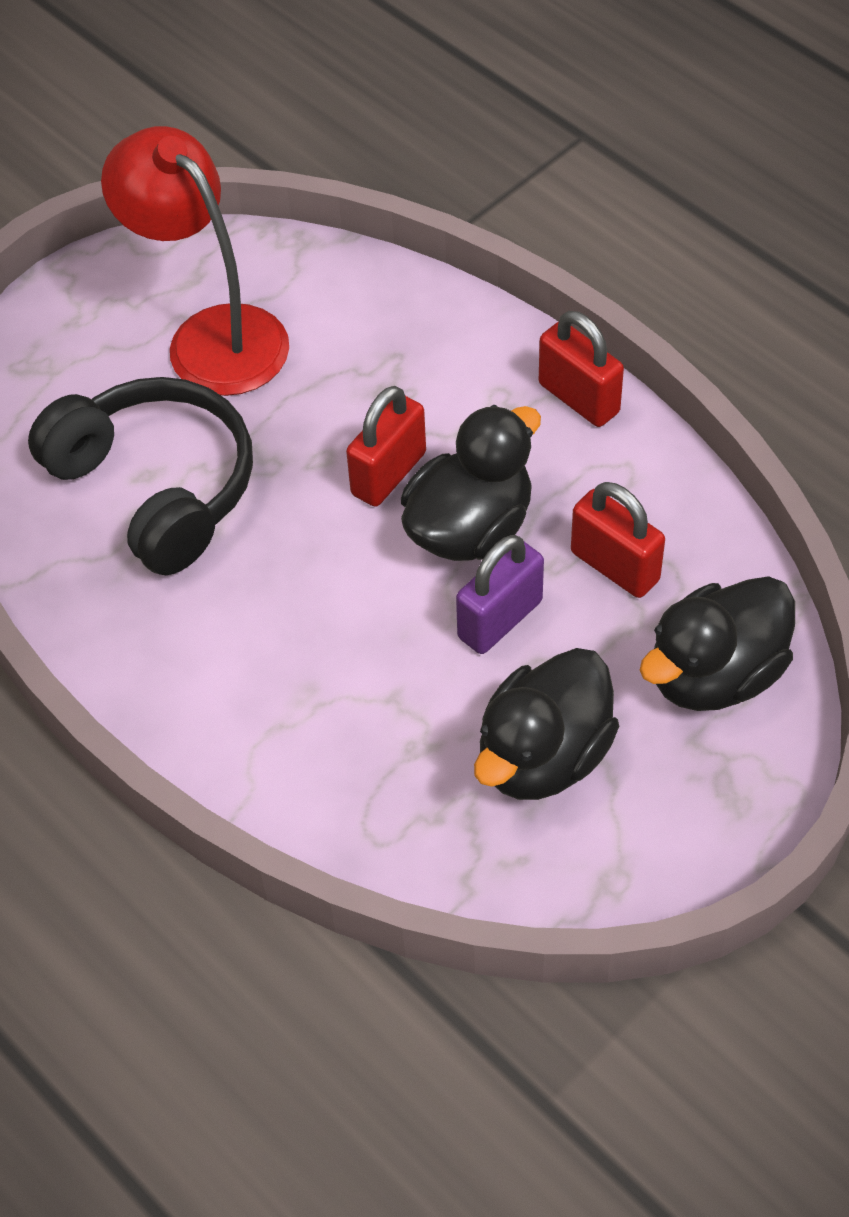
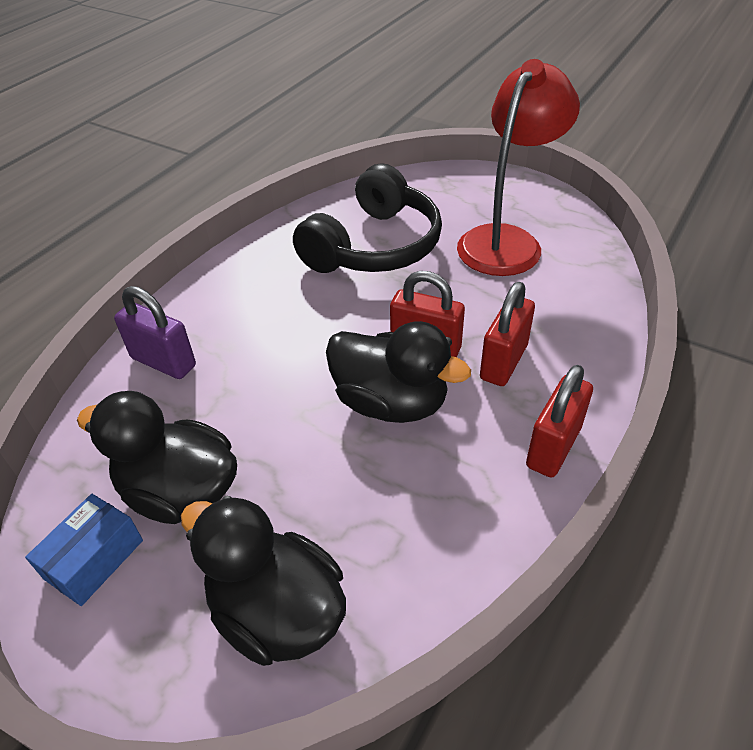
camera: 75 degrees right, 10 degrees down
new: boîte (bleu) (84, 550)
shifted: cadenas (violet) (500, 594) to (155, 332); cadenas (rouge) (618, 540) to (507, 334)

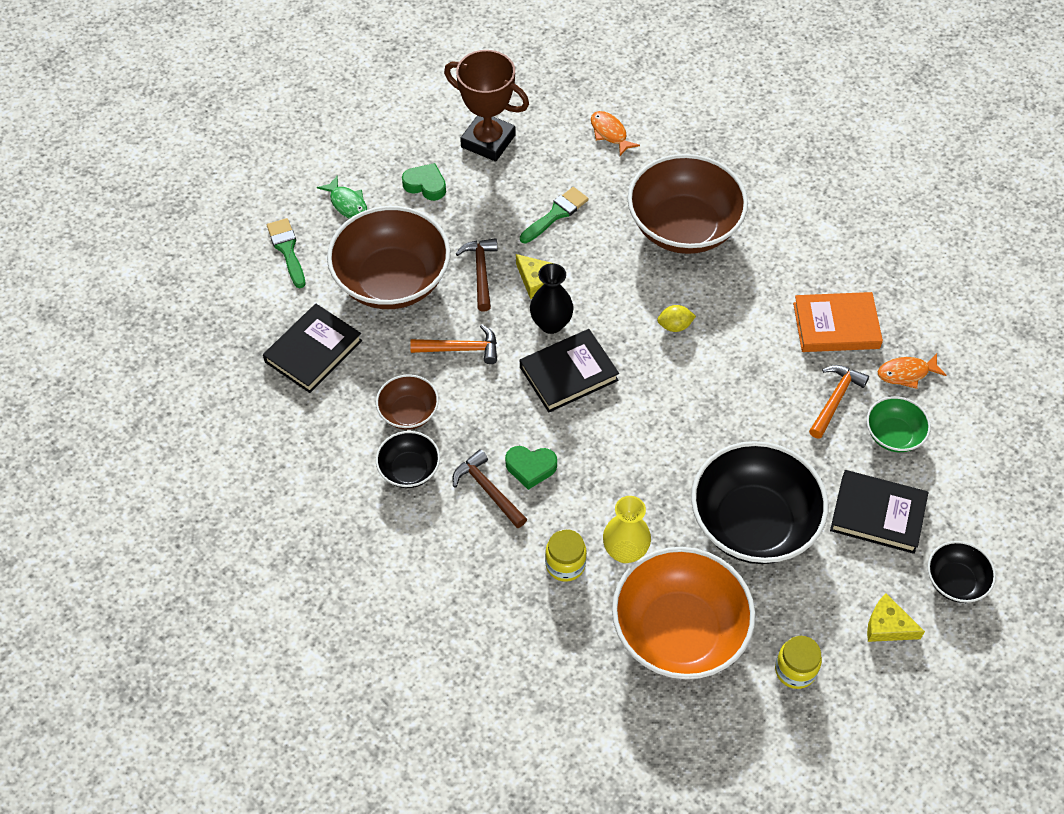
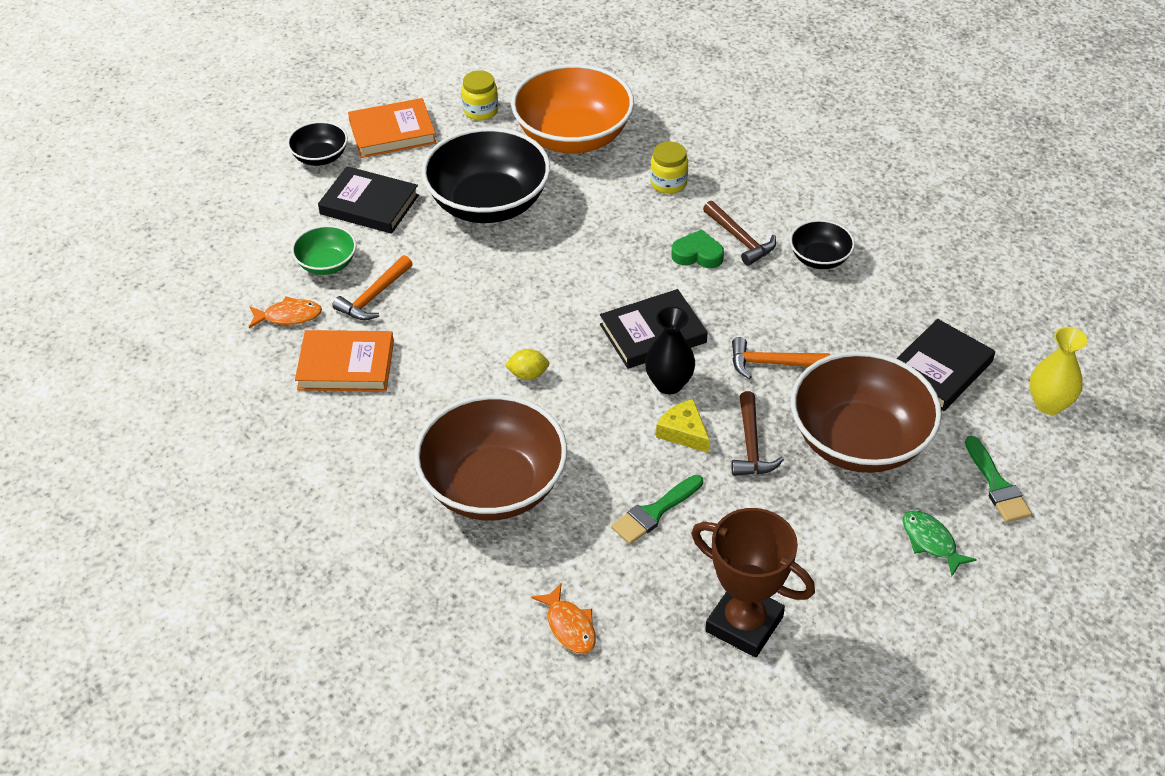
camera: 175 degrees left, 10 degrees down
gone: bol (marron) (407, 402); cœur (vert) (424, 182)
shifted: vase (jaune) (627, 529) to (1058, 371)
swapped: fromage (jaune) (896, 617) to livre (orange) (392, 128)

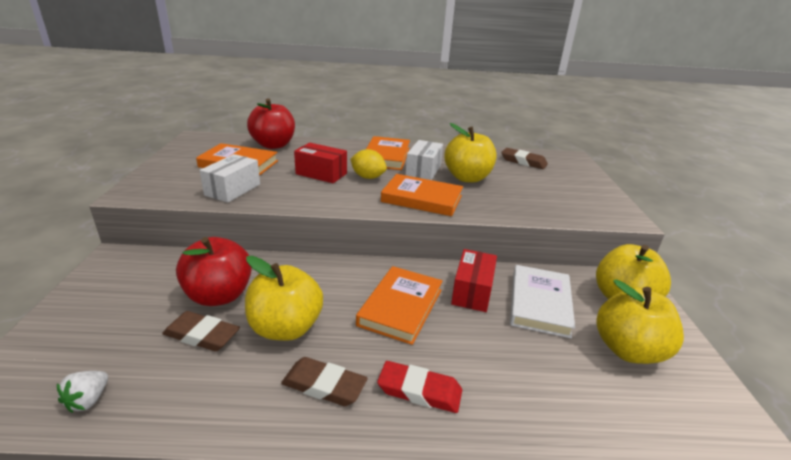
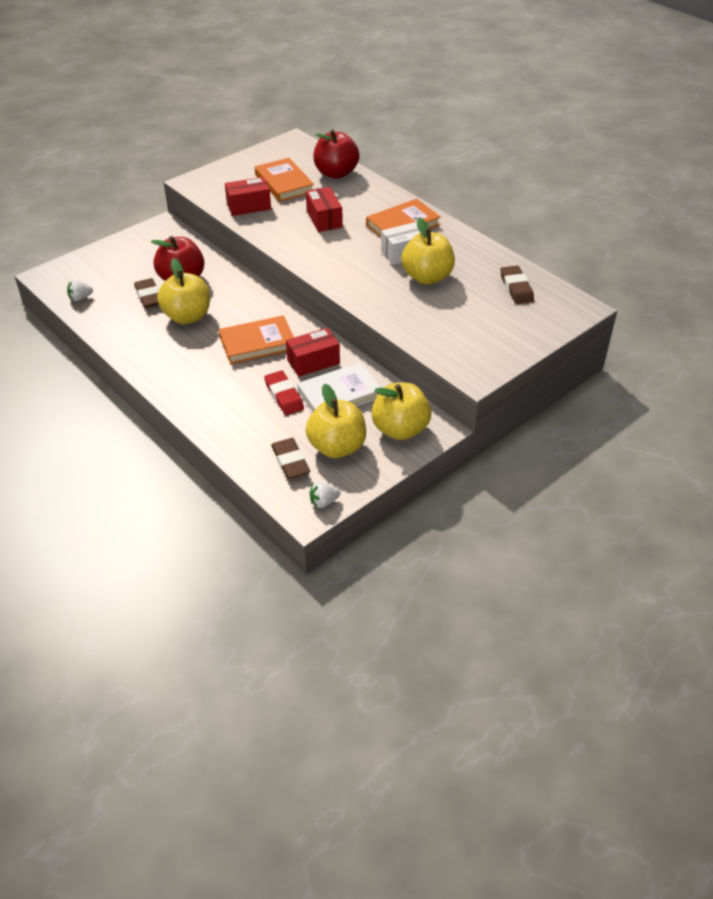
camera: 50 degrees right, 15 degrees up
gone: citron (jaune) (368, 164); livre (orange) (422, 195)
new: fraise (blanc) (324, 494)
shifted: gomme (marron) (324, 381) to (290, 458); gomme (rouge) (419, 387) to (284, 392)
repainted: boîte (blanc) (230, 178) to boîte (rouge) (248, 196)

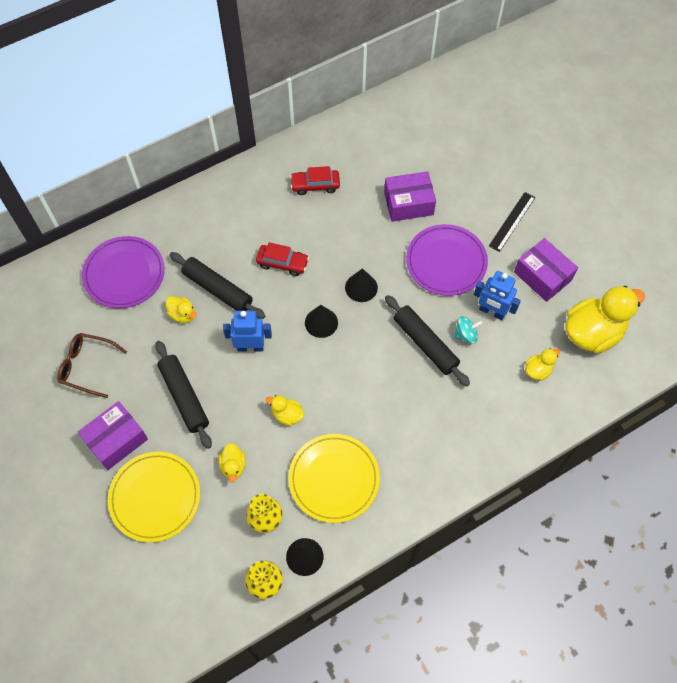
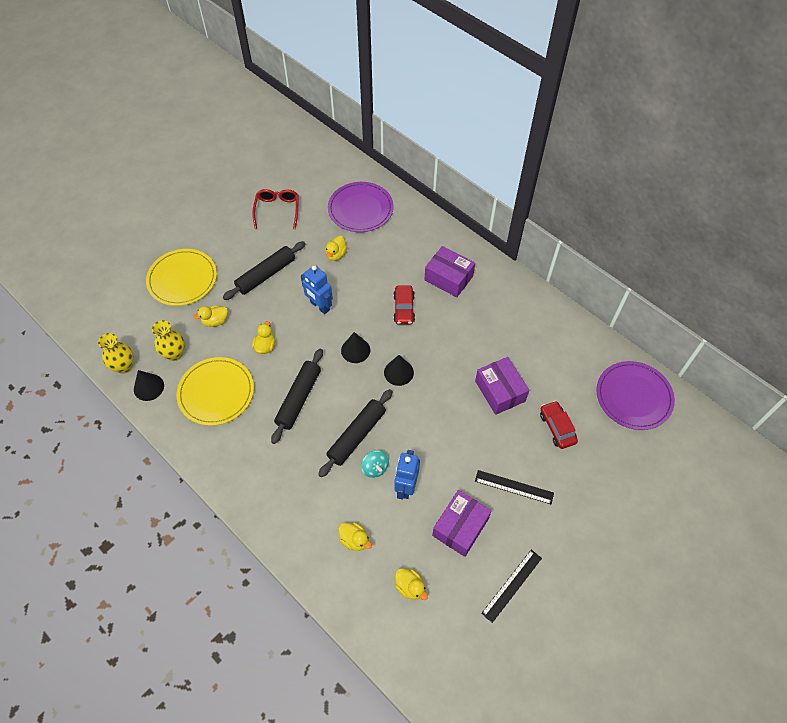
camera: 75 degrees right, 5 degrees down
new: règle (noir) (511, 586)
shifted: boîte (violet) (113, 435) to (449, 271); rouleau à pâtisserie (noir) (217, 285) to (297, 396); voiture (rouge) (315, 180) to (559, 425); assiette (violet) (447, 260) to (635, 395)
repainted: lunettes (marron) (92, 365) to lunettes (rouge) (275, 209)
rotated: robot (bleu) (247, 331) = (317, 289) 150 degrees clockwise
scaled: canard (jaune) (605, 319) = (411, 584) x0.47

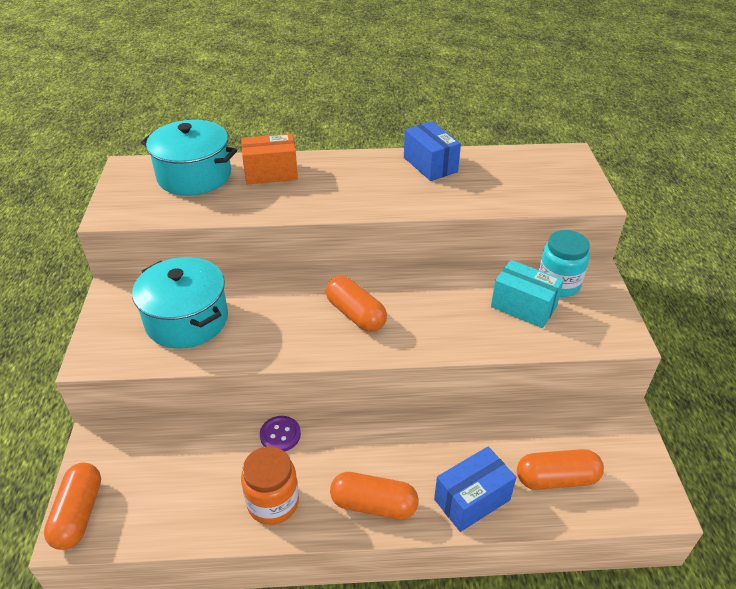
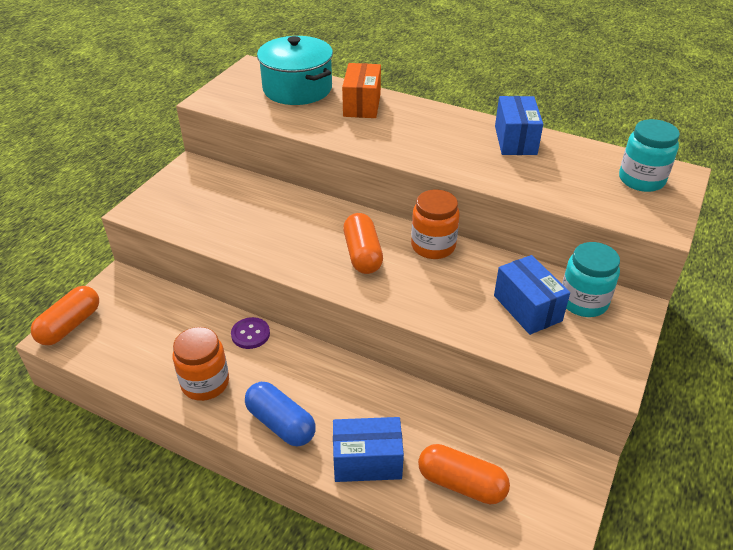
camera: 30 degrees right, 0 degrees up
gone: marmite (turquoise) (180, 303)
new: bocal (orange) (435, 224); bocal (turquoise) (649, 155)
repainted: gélule (orange) (374, 496) to gélule (bleu) (280, 414); boîte (turquoise) (527, 294) to boîte (bleu) (532, 295)
rotated: boîte (orange) (269, 159) = (361, 90) 75 degrees clockwise

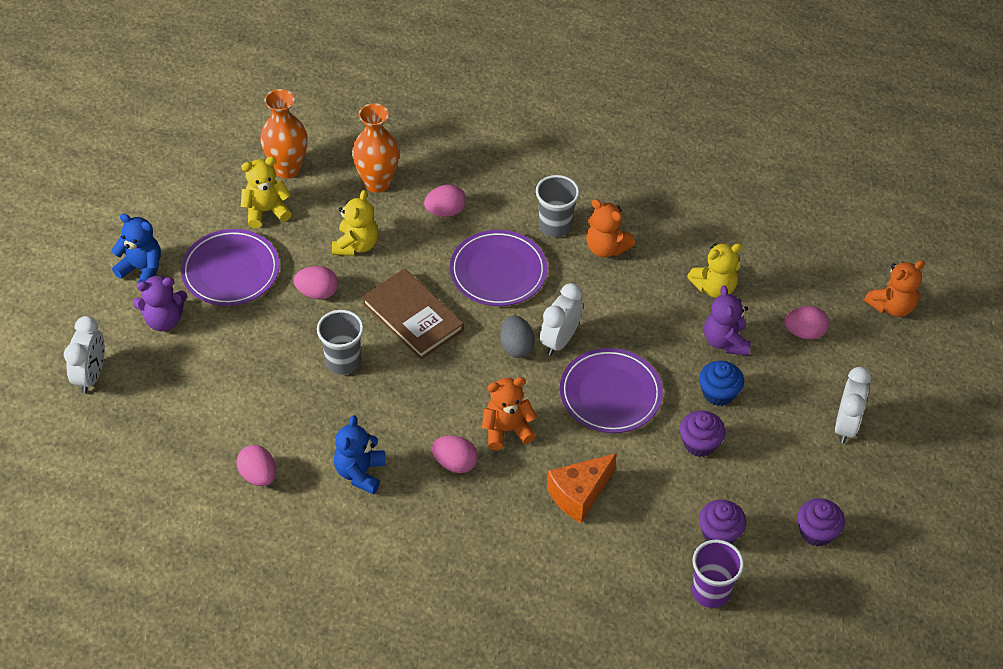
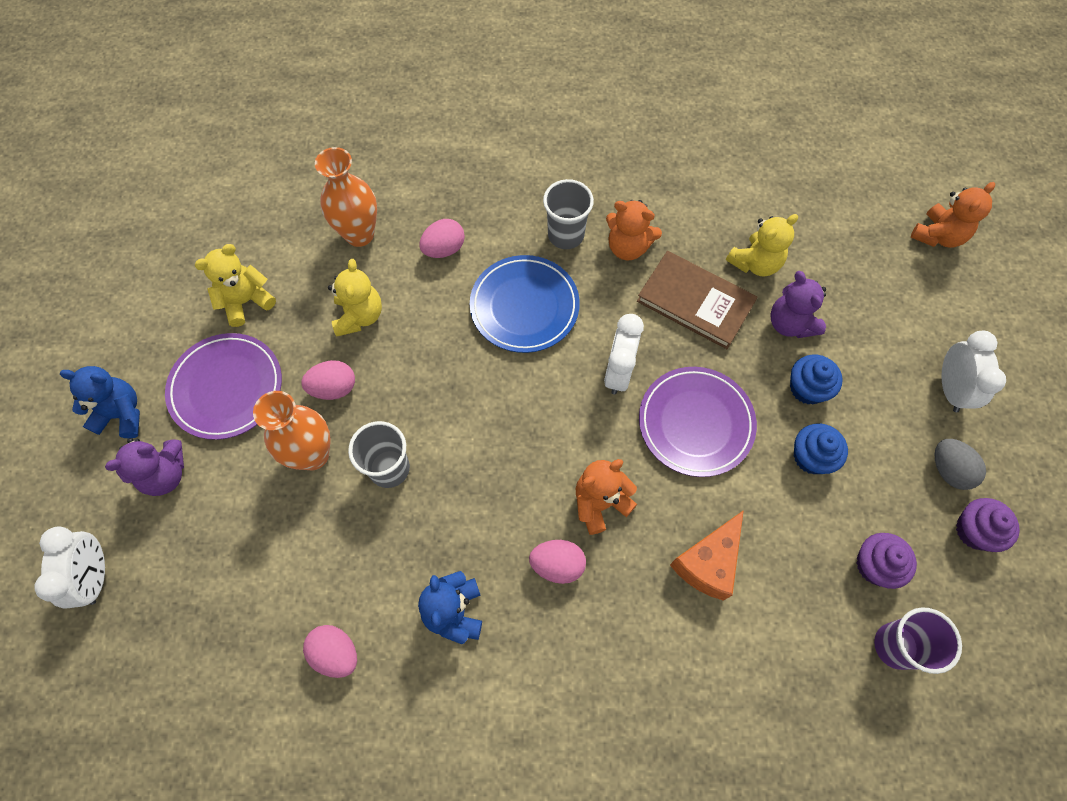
camera: 15 degrees left, 15 degrees up
gone: œuf (rose) (806, 323)
shifted: vase (orange) (284, 134) to (291, 430); livre (marron) (413, 314) to (697, 300); œuf (gris) (517, 336) to (960, 464)
repainted: assiette (violet) (498, 268) to assiette (bleu) (525, 304); muffin (violet) (702, 434) to muffin (bleu) (821, 448)

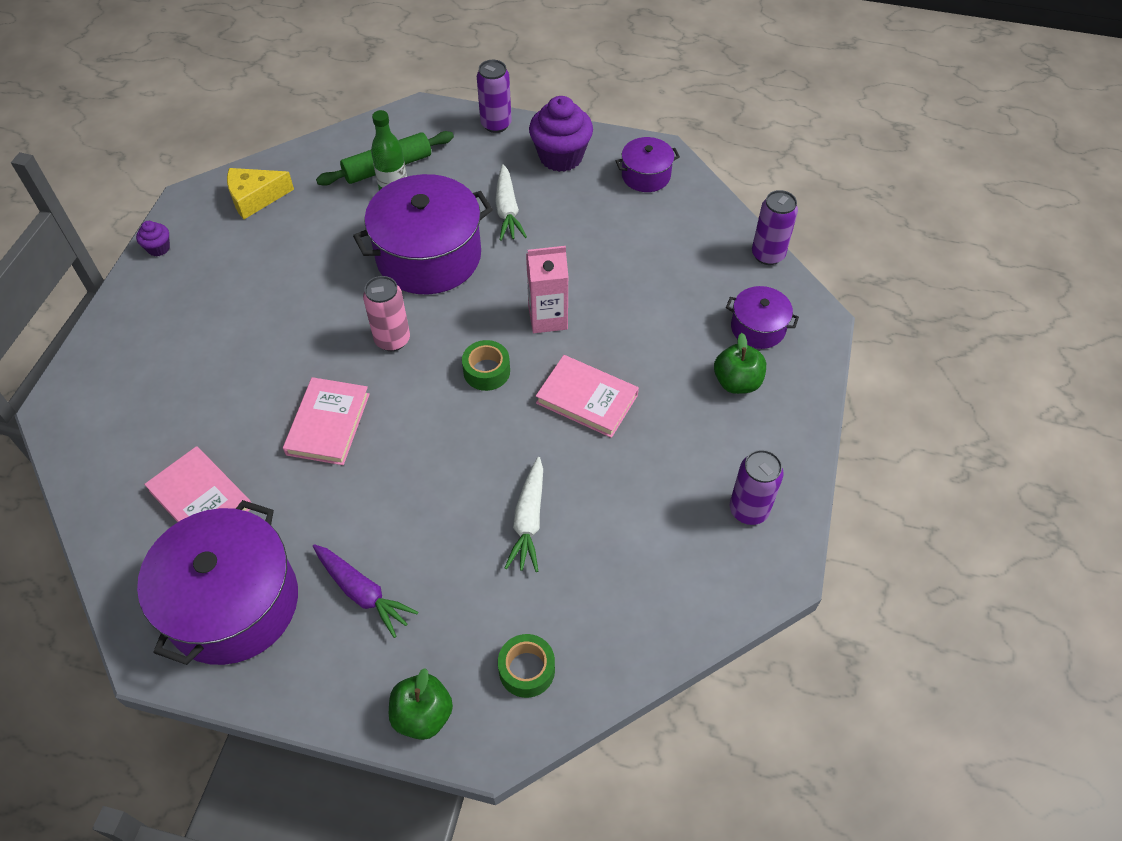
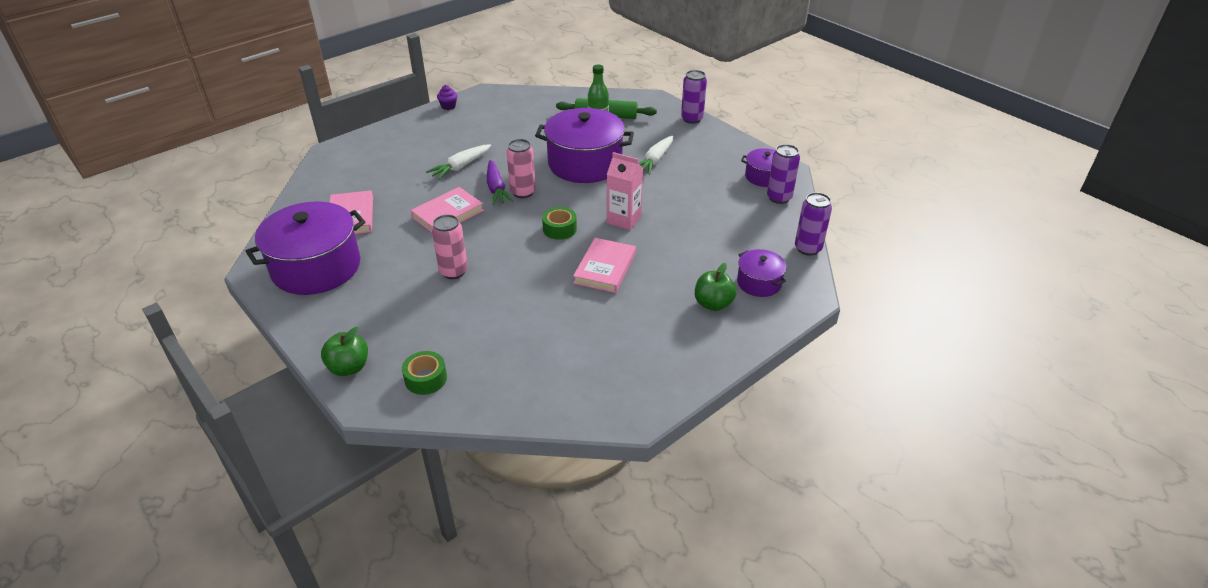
camera: 35 degrees right, 15 degrees down
gone: fromage (jaune) (260, 193); muffin (violet) (561, 134)
new: canette (rose) (450, 247)
shifted: carotte (violet) (366, 591) to (500, 182); carotte (blanc) (524, 514) to (458, 162); canette (violet) (756, 487) to (783, 174)
rotated: livre (rose) (587, 396) = (604, 265) 45 degrees clockwise

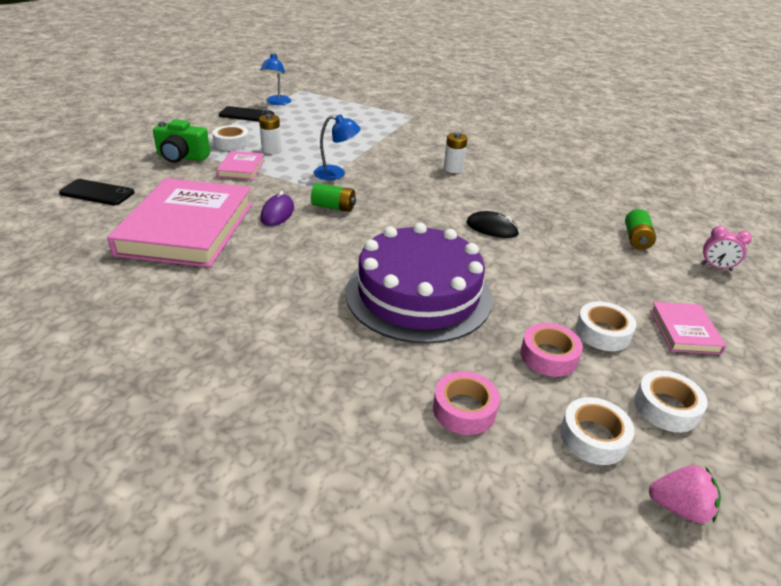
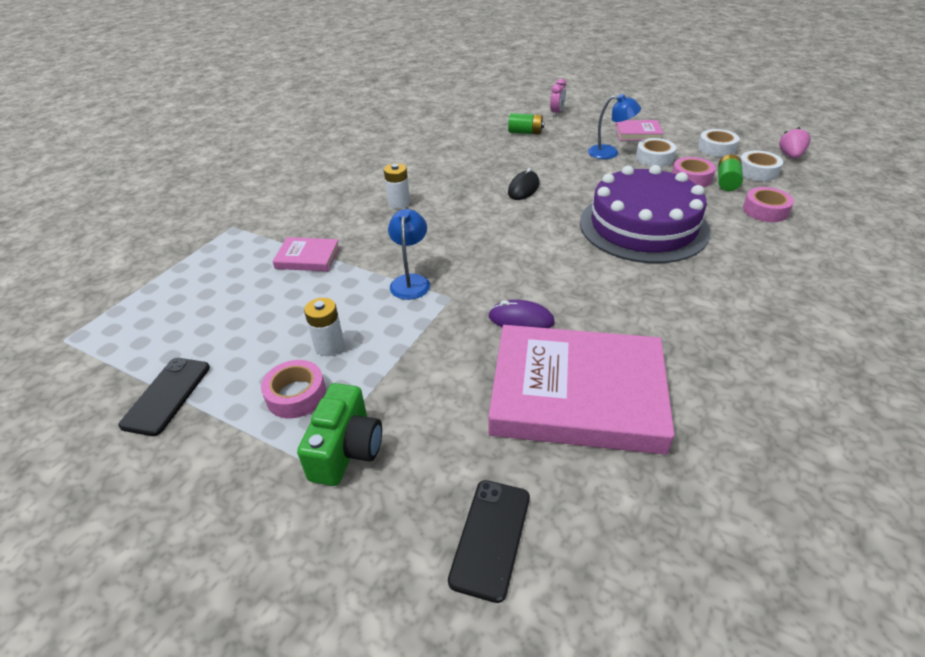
camera: 85 degrees left, 5 degrees up
shifted: livre (rose) (241, 165) to (306, 254); lampe (bleu) (275, 79) to (614, 126); pile (vert) (333, 197) to (730, 172)
repainted: ruban adhésif (blanc) (231, 138) to ruban adhésif (rose) (293, 389)

